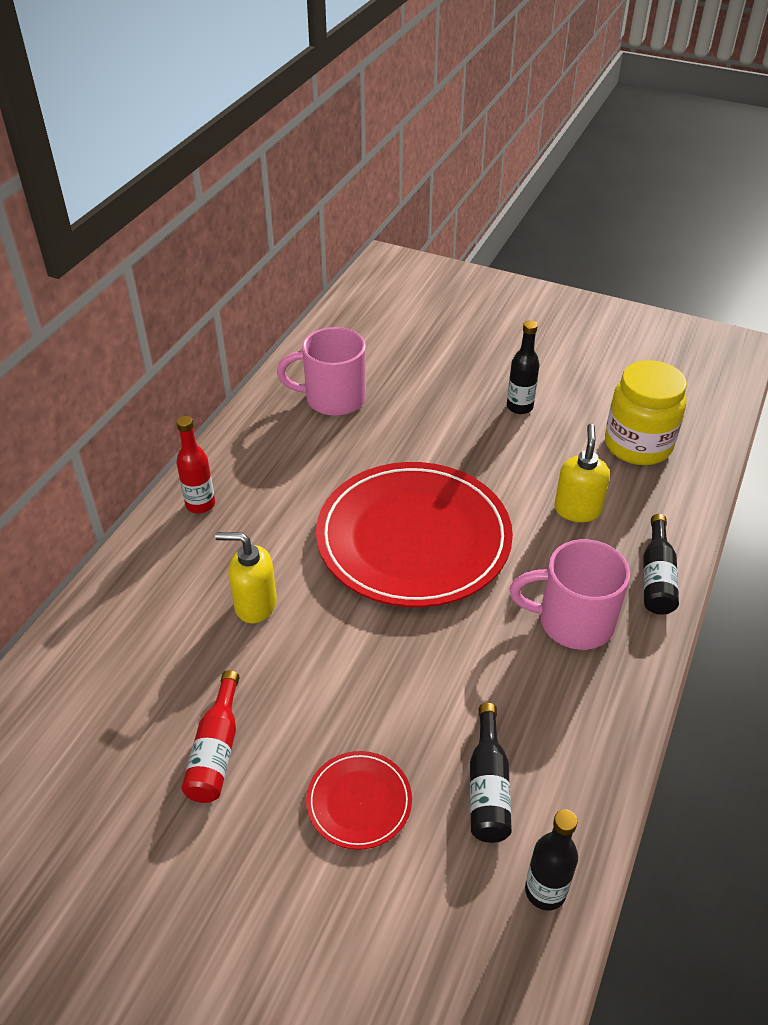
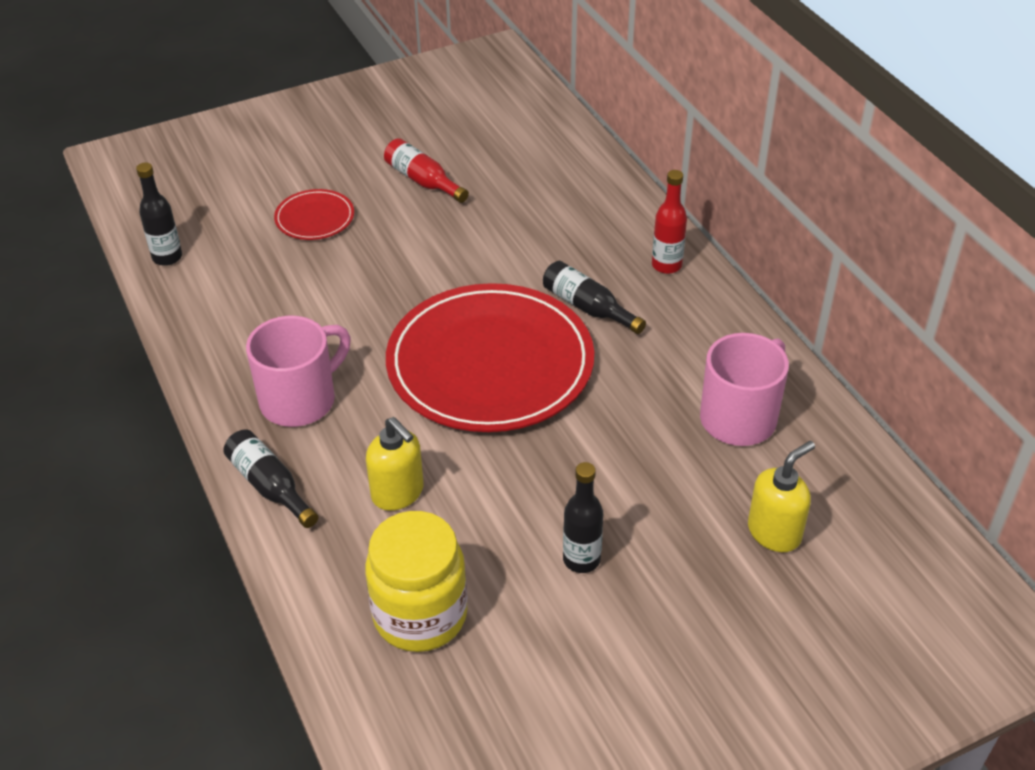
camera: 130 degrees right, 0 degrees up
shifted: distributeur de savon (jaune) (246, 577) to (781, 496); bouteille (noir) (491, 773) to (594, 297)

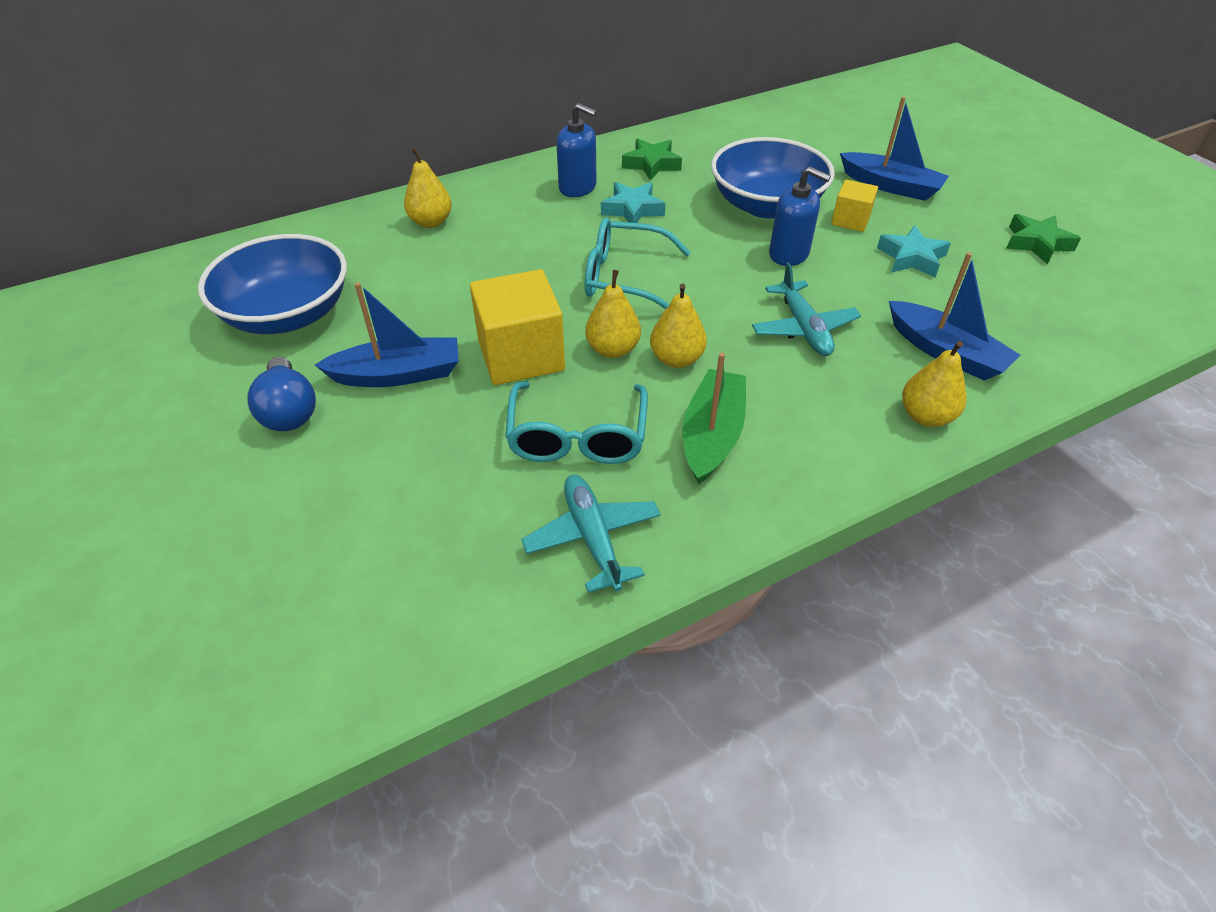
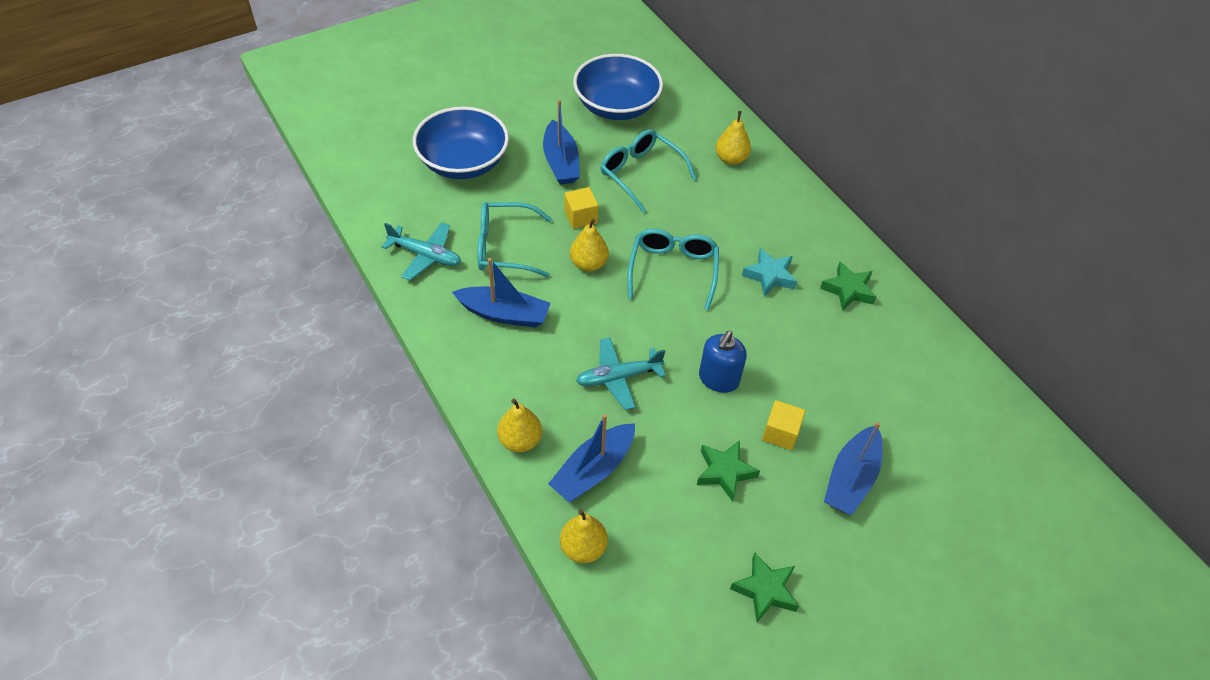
camera: 85 degrees right, 5 degrees up
gone: ampoule (bleu) (281, 394); distributeur de savon (bleu) (576, 150)
new: lunettes (turquoise) (648, 171)
shifted: poire (jaune) (678, 325) to (584, 536); bol (bleu) (773, 177) to (461, 143)
repainted: bateau (vert) (714, 418) to bateau (bleu) (501, 293); étoile (turquoise) (914, 251) to étoile (vert) (728, 471)
rotated: avion (turquoise) (591, 534) = (421, 251) 45 degrees clockwise
scaled: cube (jaune) (517, 327) = (581, 208) x0.55

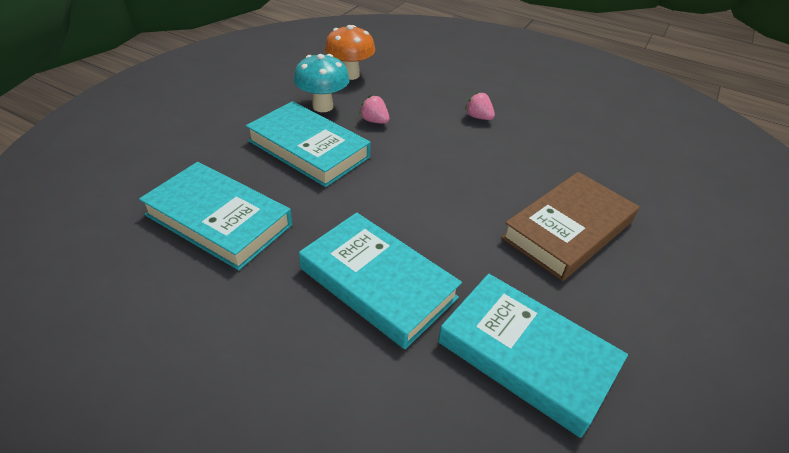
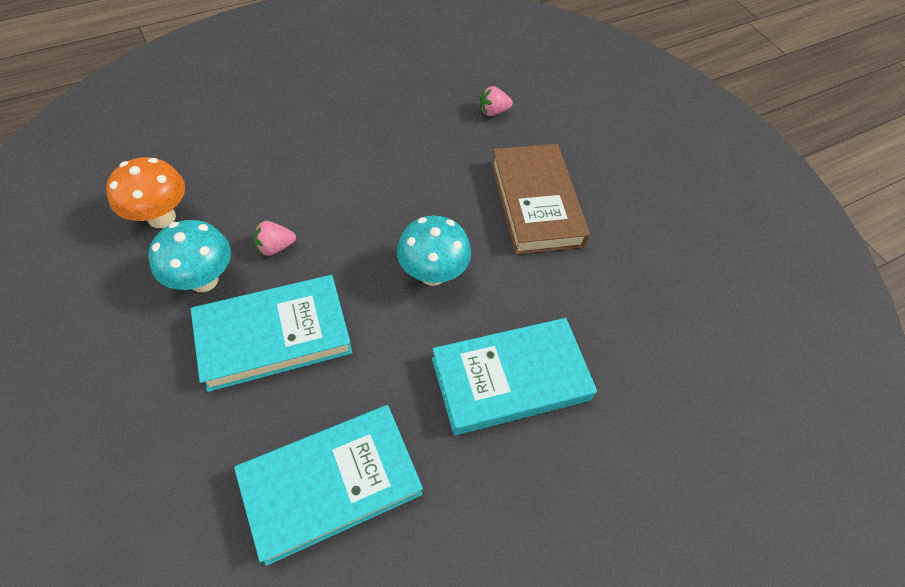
camera: 60 degrees left, 15 degrees up
gone: livre (turquoise) (533, 356)
new: champignon (turquoise) (434, 250)
shifted: fraise (rose) (480, 106) to (496, 101)

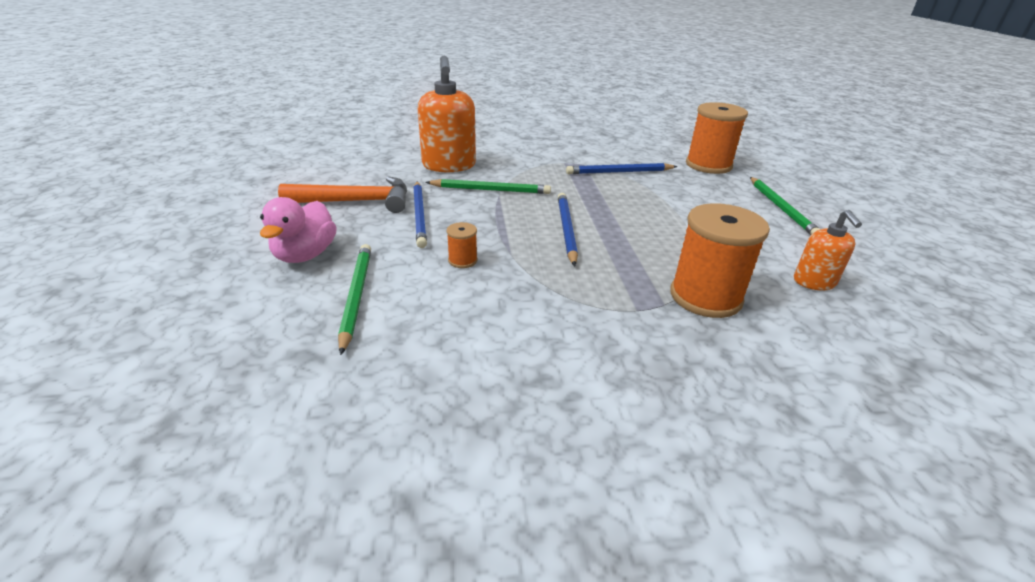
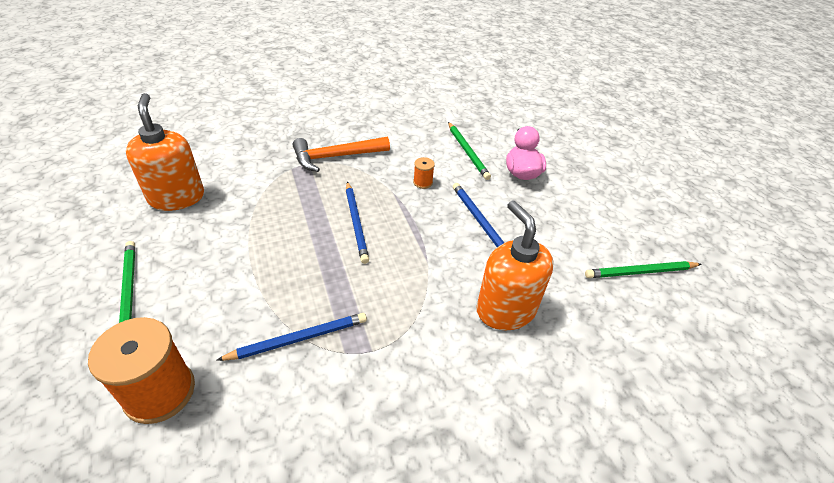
camera: 165 degrees right, 10 degrees up
gone: bobine (orange) (720, 260)
shifted: marteau (orange) (342, 194) to (341, 154); crayon (vert) (488, 186) to (643, 269)
scaled: distributeur de savon (orange) (828, 250) = (165, 152) x1.80

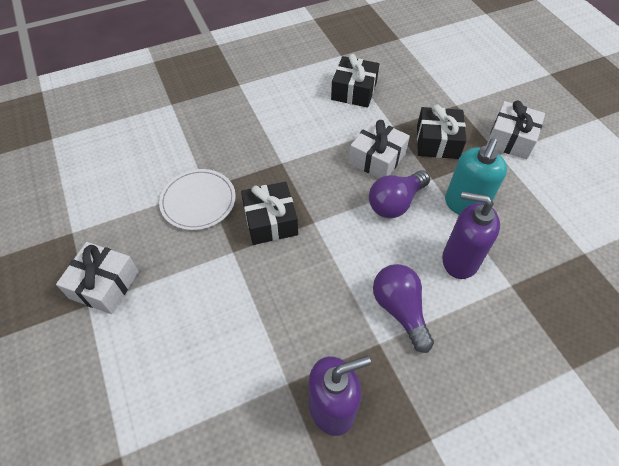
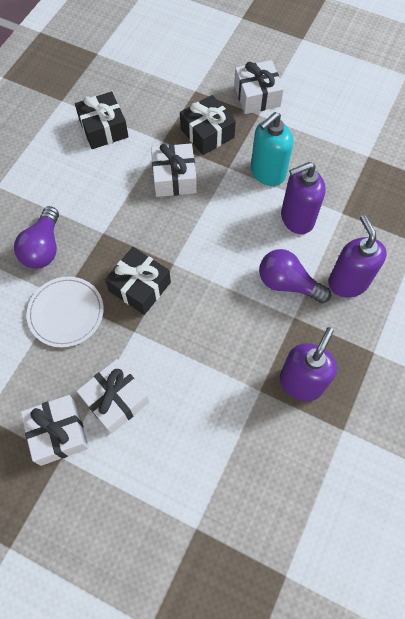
camera: 40 degrees left, 10 degrees up
new: cadeau (blanc) (113, 396); distributeur de savon (violet) (357, 256)
shifted: ampoule (violet) (399, 194) to (36, 237)
rotated: distributeur de savon (turquoise) (476, 176) = (272, 149) 60 degrees clockwise

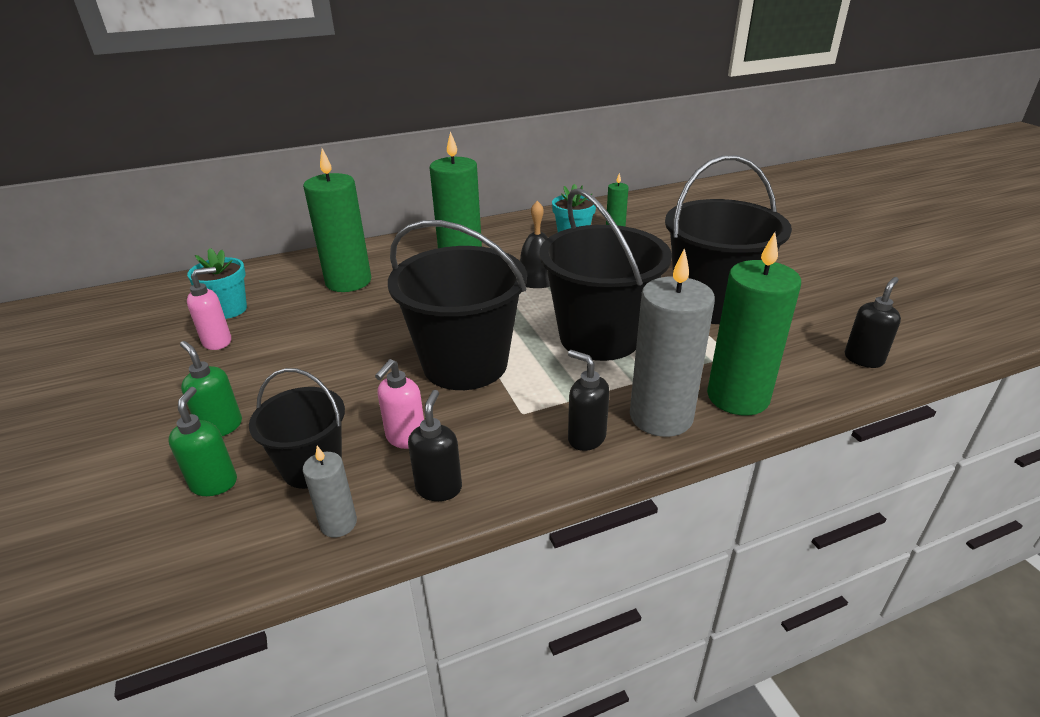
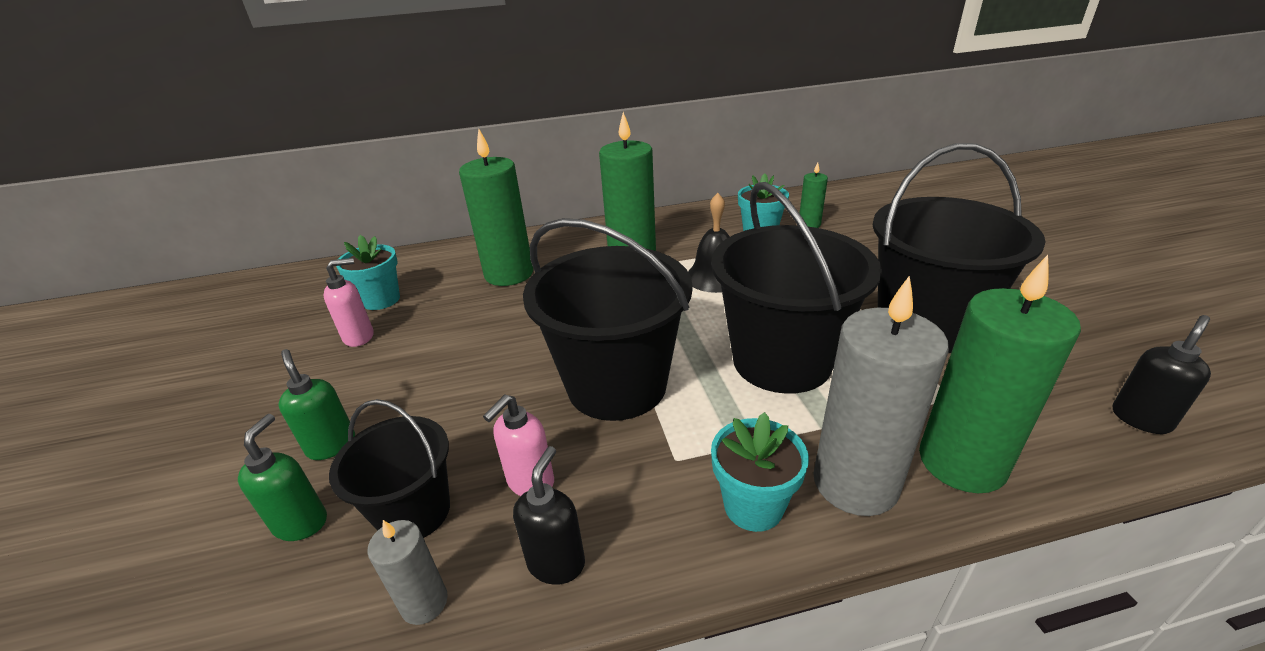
camera: 10 degrees right, 0 degrees up
swapped: distributeur de savon (noir) (589, 400) to pot de fleurs (turquoise) (760, 472)

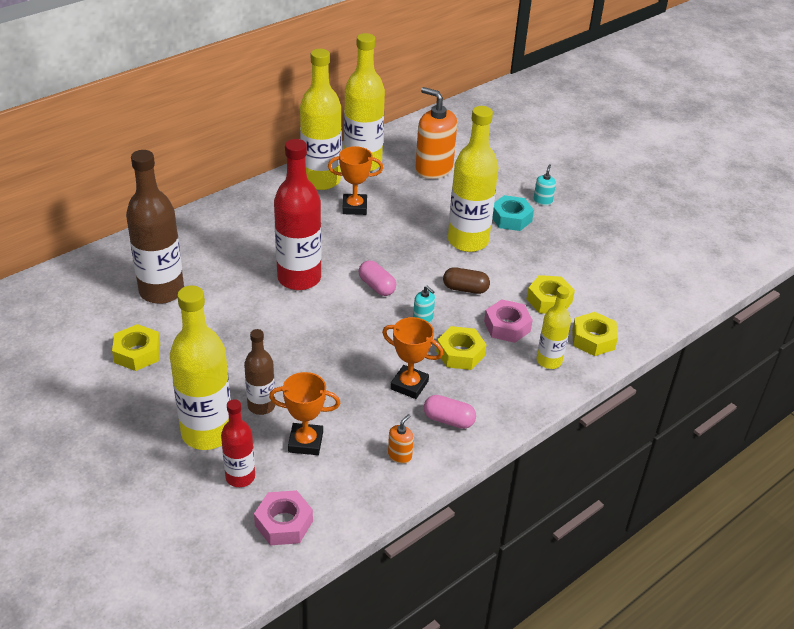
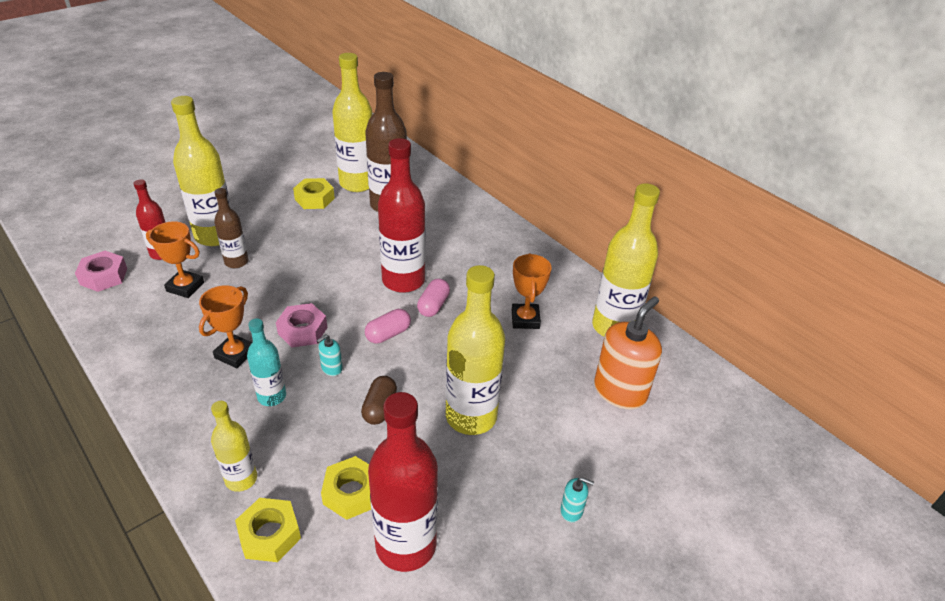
camera: 90 degrees right, 0 degrees up
gone: distributeur de savon (orange) (401, 439); écrou (turquoise) (513, 213)
new: bouteille (rouge) (403, 482)
shifted: bouteille (jaune) (320, 119) to (352, 122); gélule (rose) (450, 412) to (433, 297); écrou (rose) (508, 321) to (302, 325)
swapped: écrou (jaune) (461, 348) to bouteille (turquoise) (266, 362)
rotated: trophée (orange) (304, 413) = (175, 259) 75 degrees counterclockwise

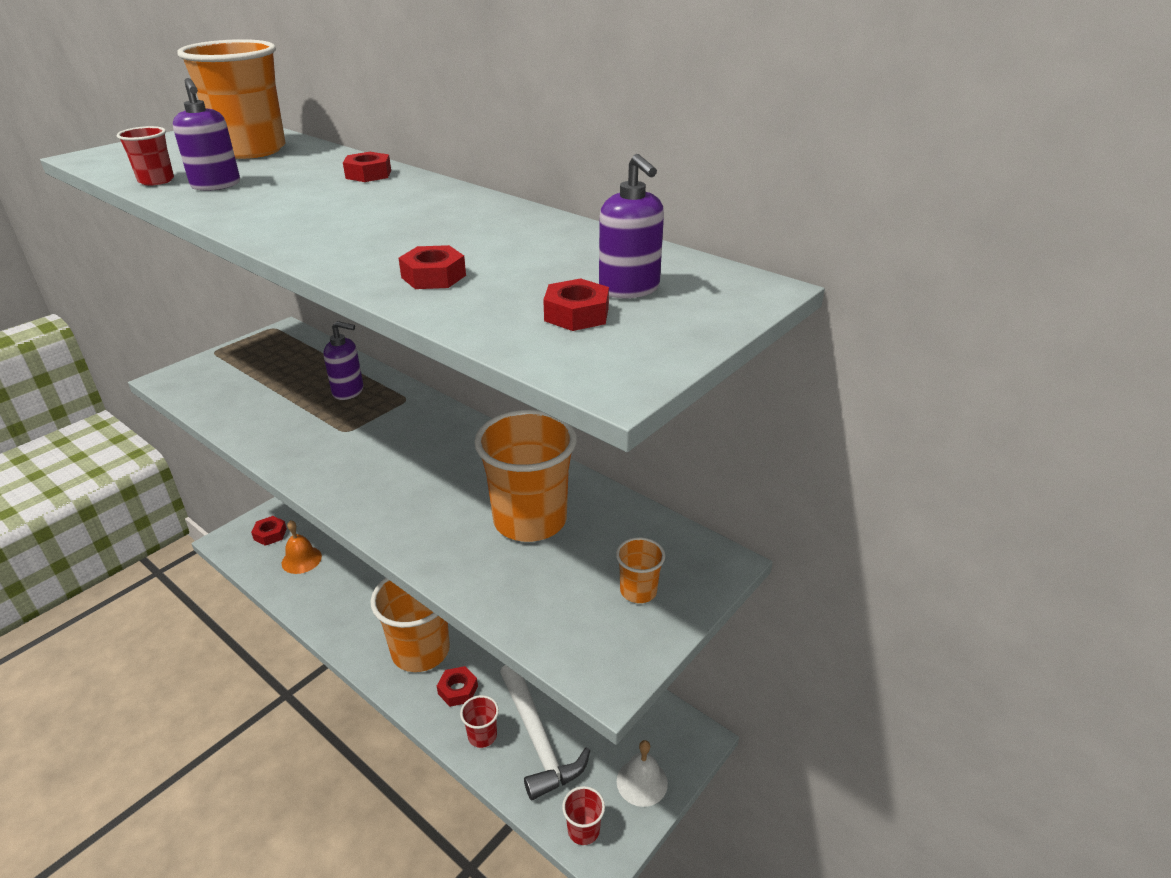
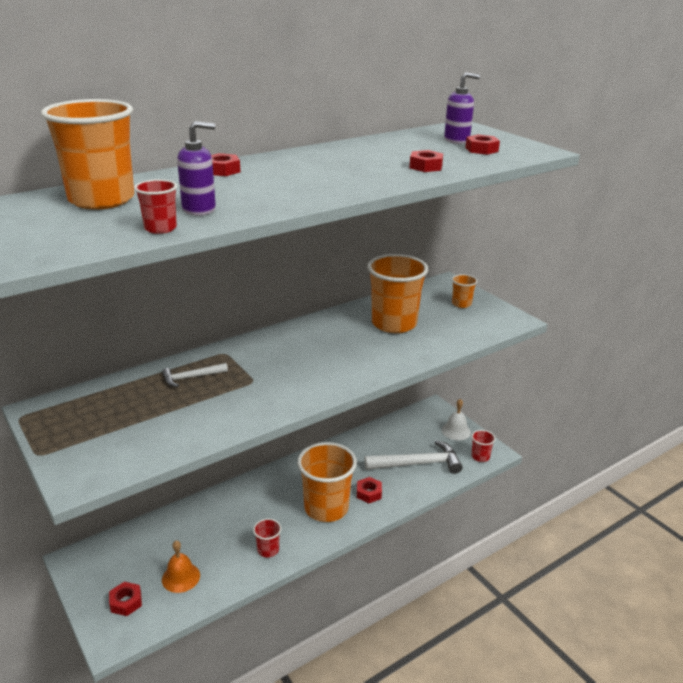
camera: 75 degrees left, 5 degrees down
shifted: gobelet (rouge) (479, 721) to (267, 537)
swapped: distributeur de savon (violet) (343, 360) to marteau (blanc) (195, 375)

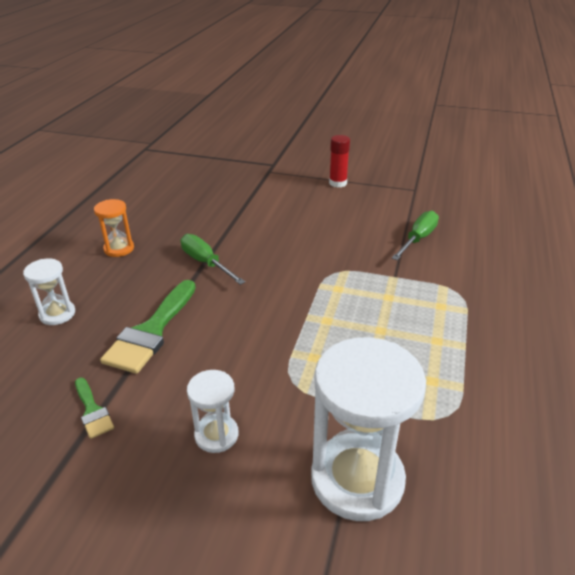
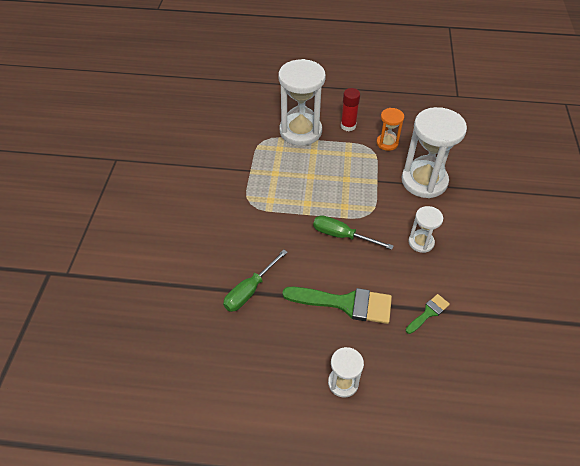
camera: 100 degrees left, 15 degrees up
new: sablier (blanc) (302, 102)
shifted: sablier (orange) (114, 228) to (390, 129); bâton de colle (rouge) (339, 161) to (350, 109); tournevis (vert) (415, 235) to (353, 232)

